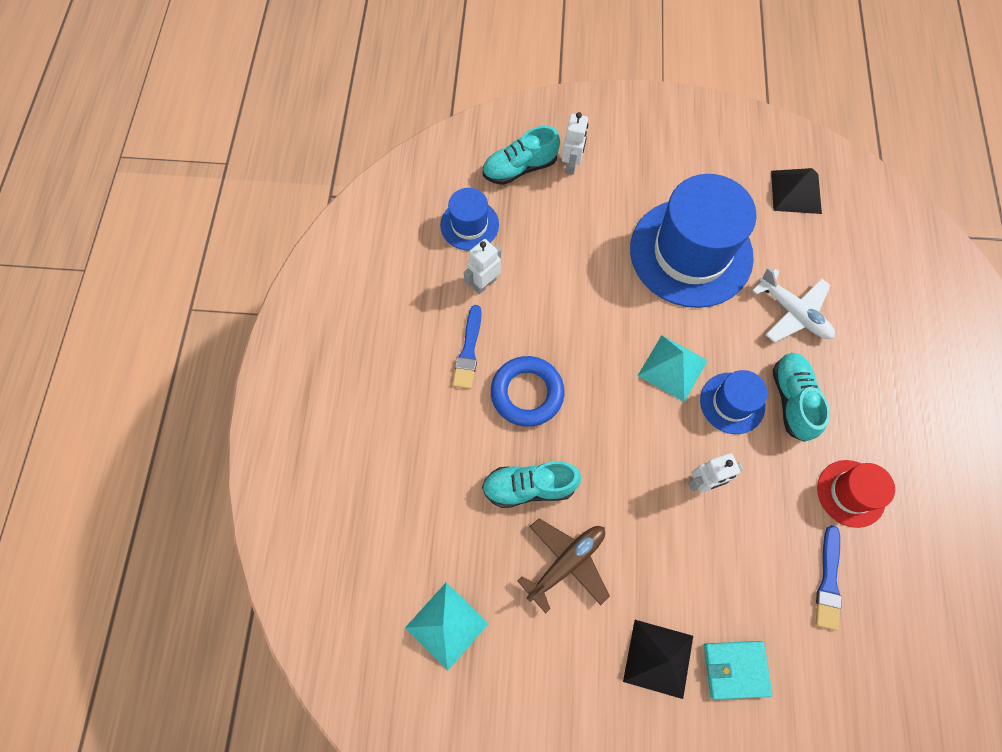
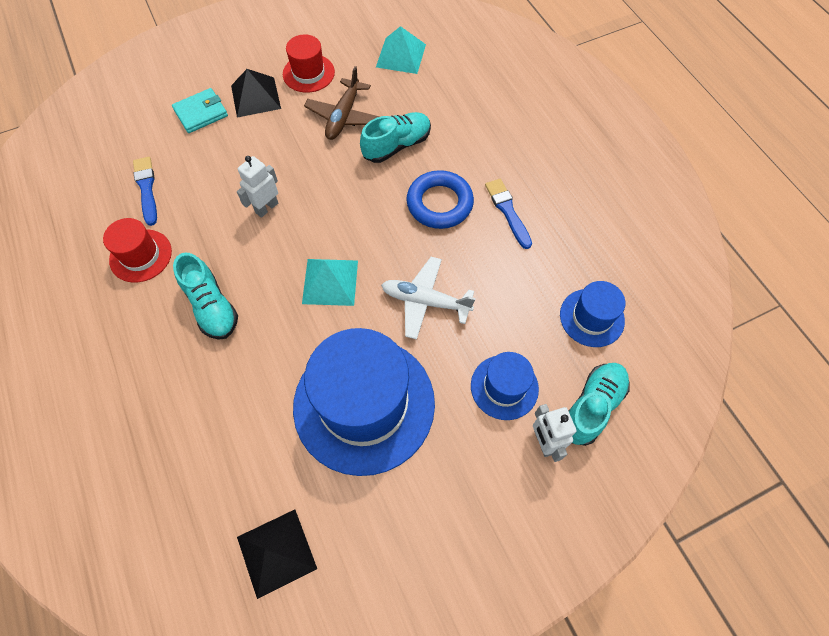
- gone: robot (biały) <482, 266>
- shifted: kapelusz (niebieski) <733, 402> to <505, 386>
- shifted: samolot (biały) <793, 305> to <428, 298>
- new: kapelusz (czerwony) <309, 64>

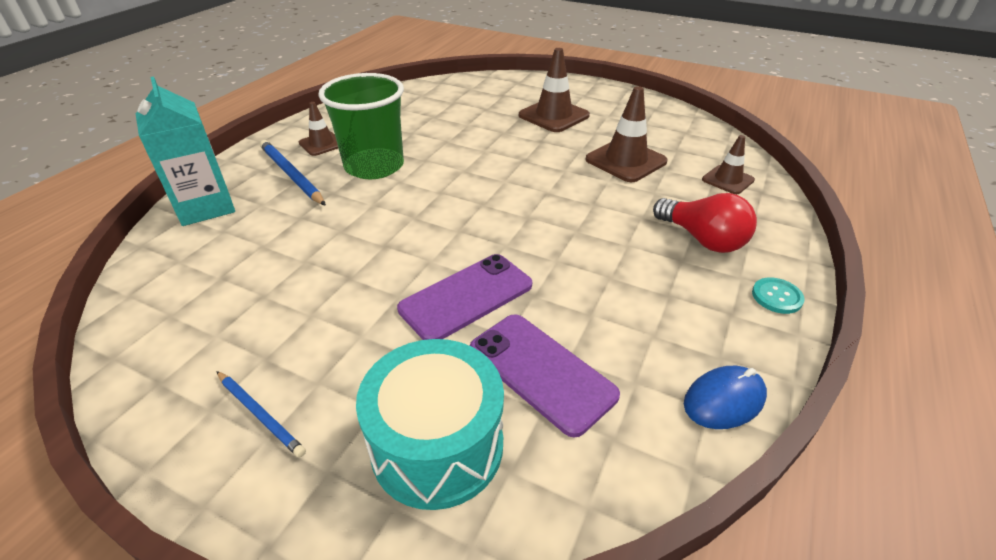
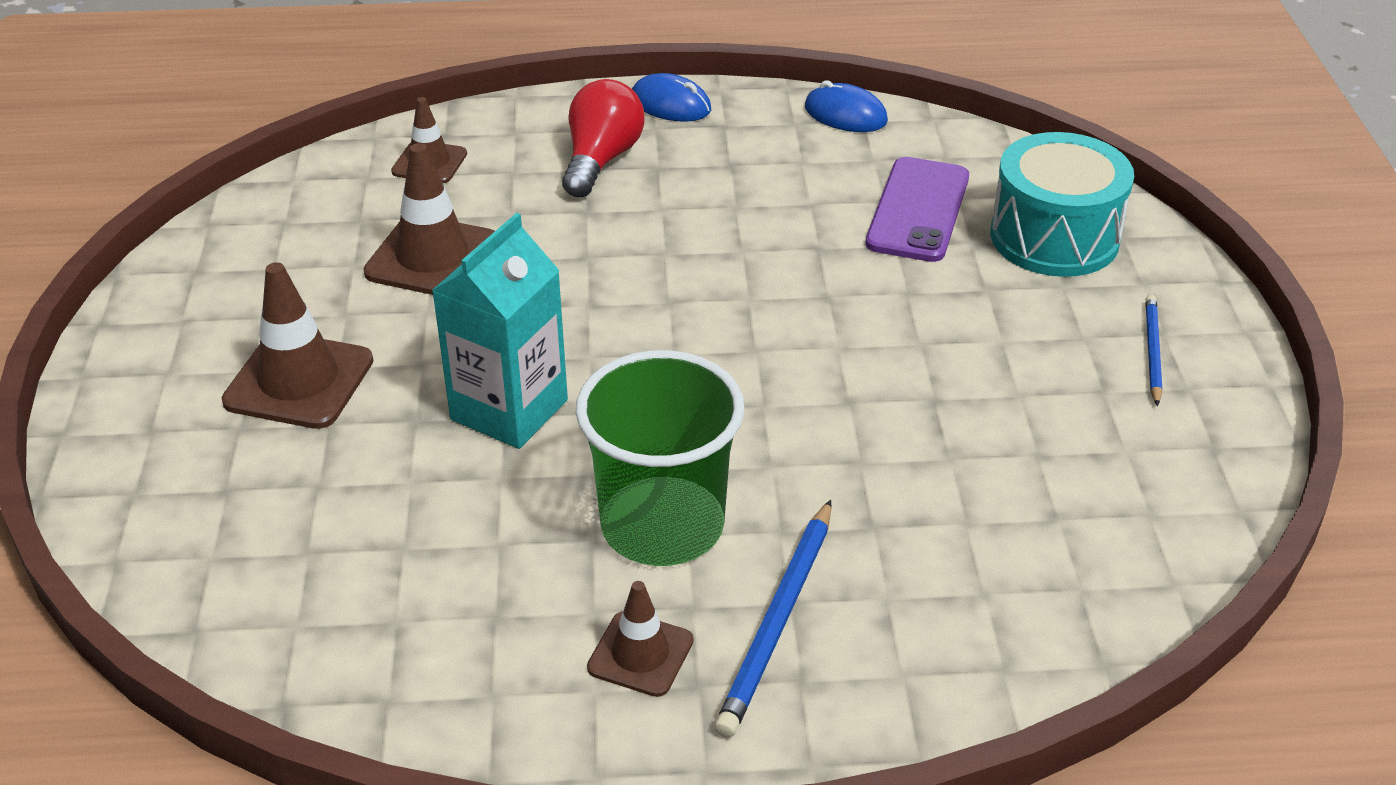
- shifted: karton mleka (turkusowy) <185, 151> to <500, 331>
- gone: telefon (fioletowy) <464, 297>
- swapped: guzik (turkusowy) <778, 295> to myszka (niebieski) <671, 97>

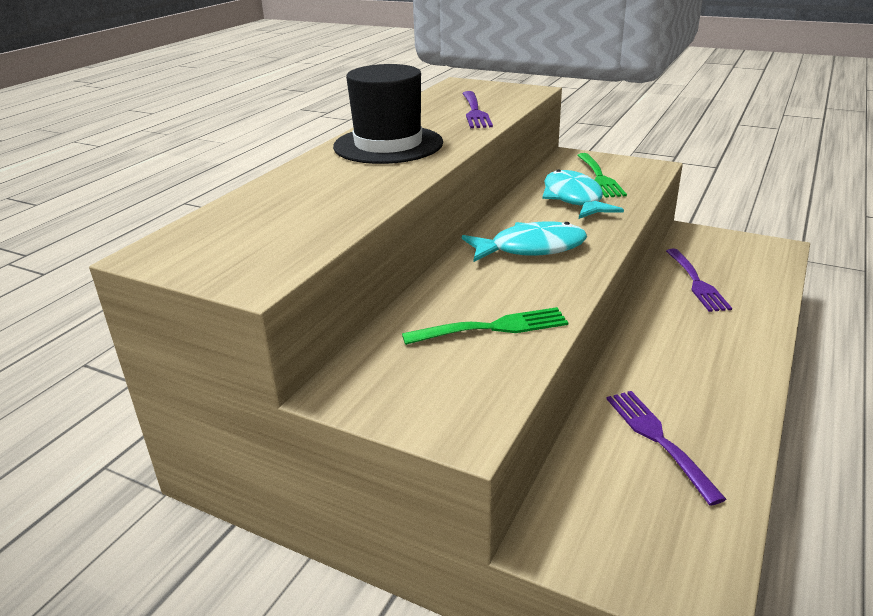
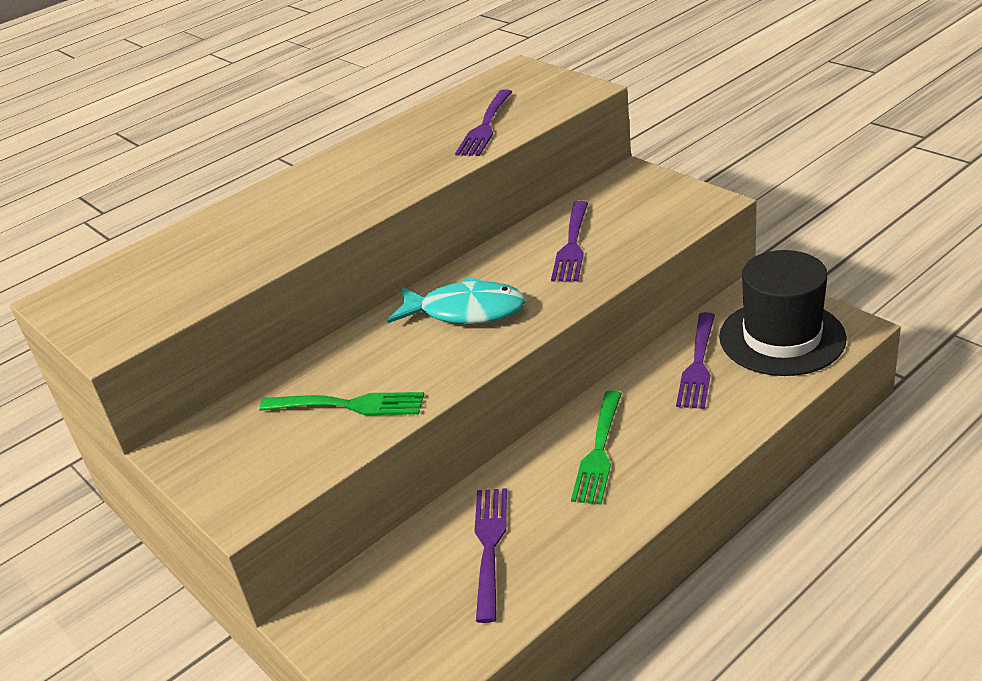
- shifted: kapelusz (czarny) <388, 114> to <783, 313>
- swapped: ryba (turkusowy) <583, 194> to widelec (fioletowy) <569, 241>
- shifted: widelec (zielony) <602, 175> to <596, 447>

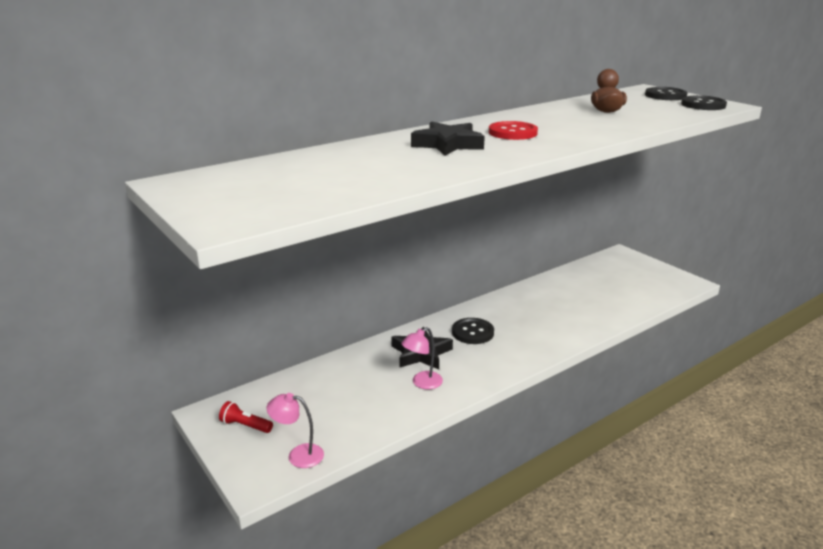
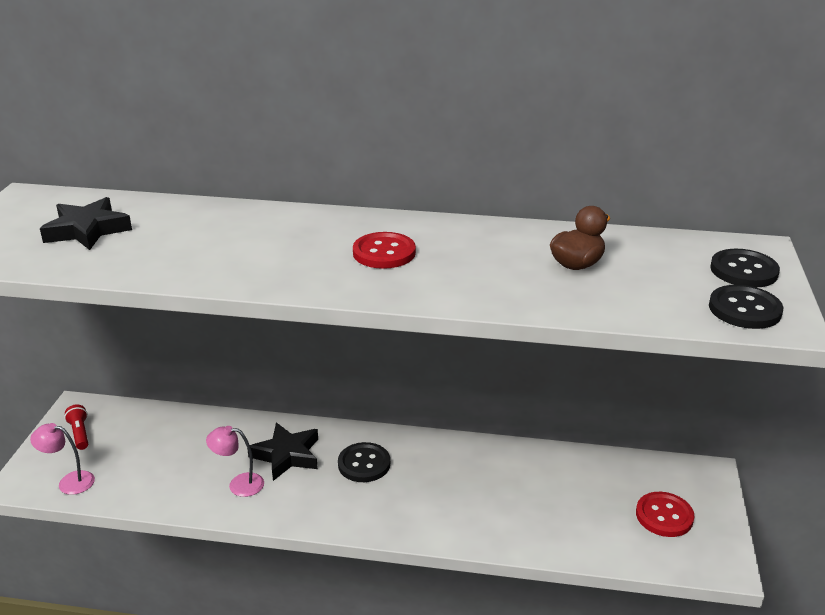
- rotated: lampka (różowy) <295, 430> = <62, 459> 45 degrees counterclockwise
- shifted: gwiazda (czarny) <448, 138> to <86, 223>
- new: guzik (czerwony) <665, 514>

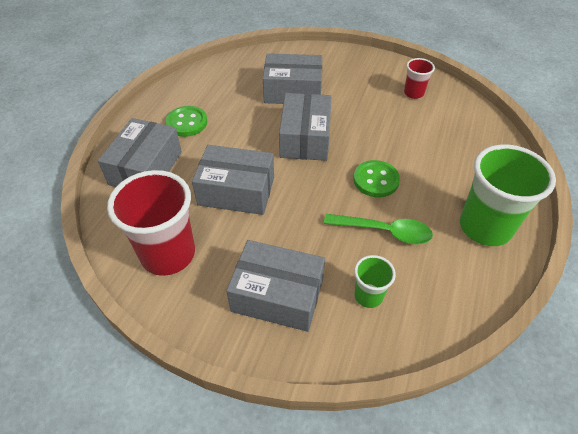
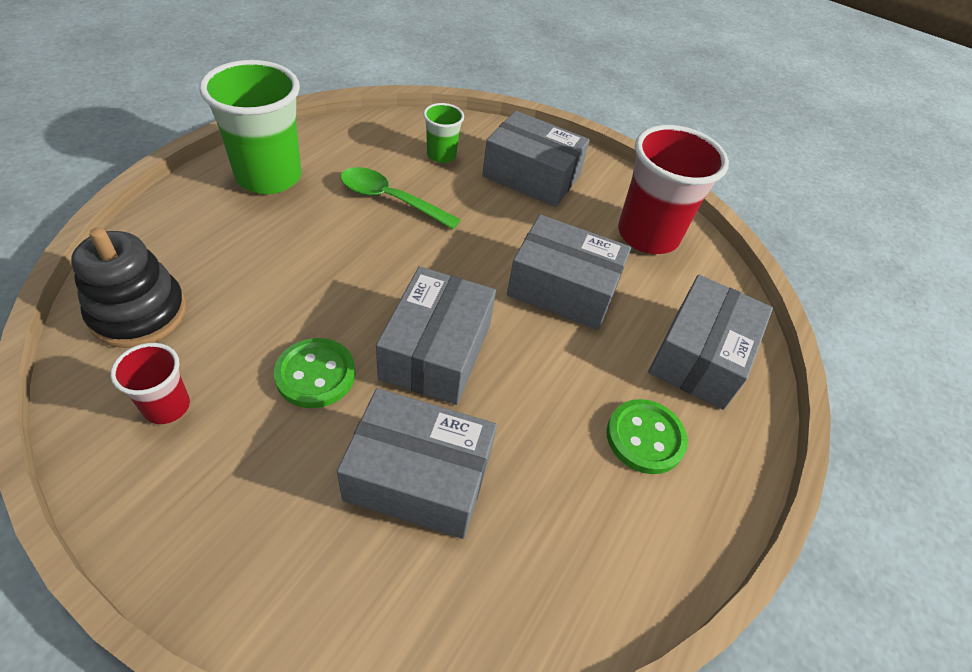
- shifted: guzik (zielony) <376, 178> to <315, 373>
- new: zabawka nakładanka (czarny) <128, 287>

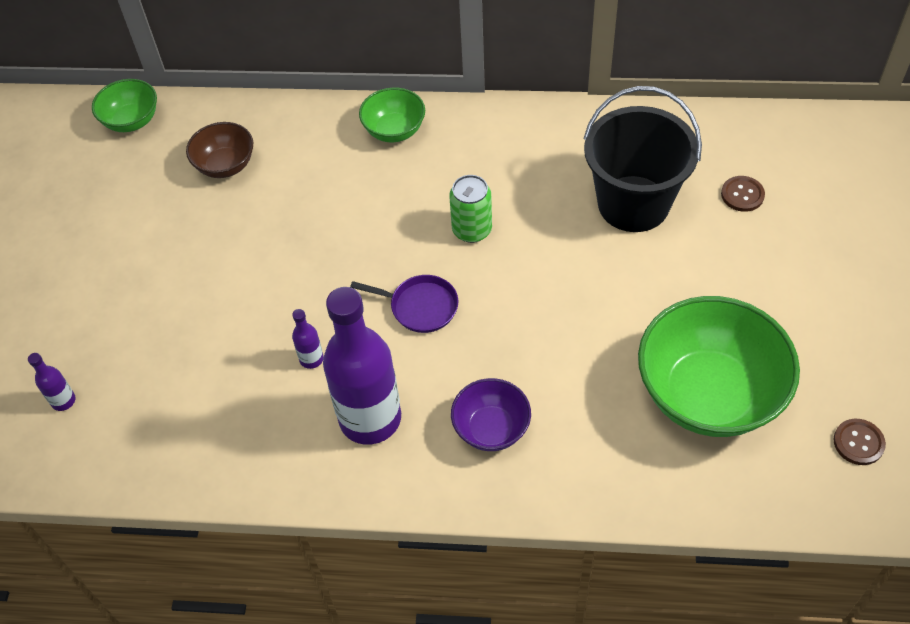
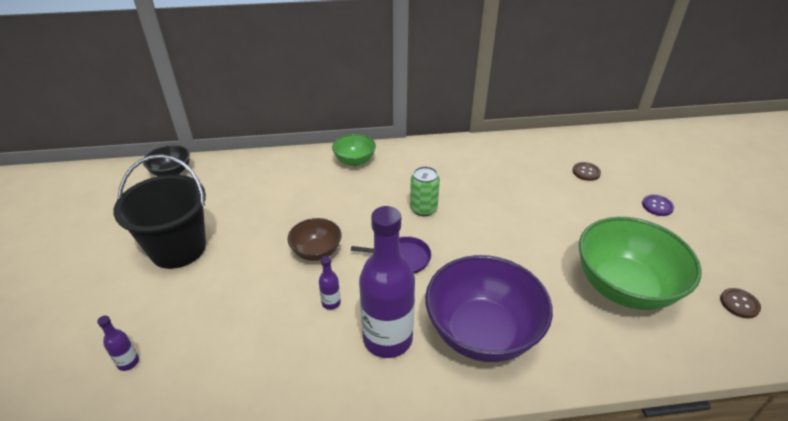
- repainted: miska (zielony) <124, 105> to miska (czarny) <166, 160>
- shifted: miska (brązowy) <219, 150> to <314, 239>
- scaled: miska (fioletowy) <491, 414> = <489, 308> x1.95
- shifted: wiadro (czarny) <643, 159> to <159, 211>
- new: guzik (fioletowy) <658, 205>

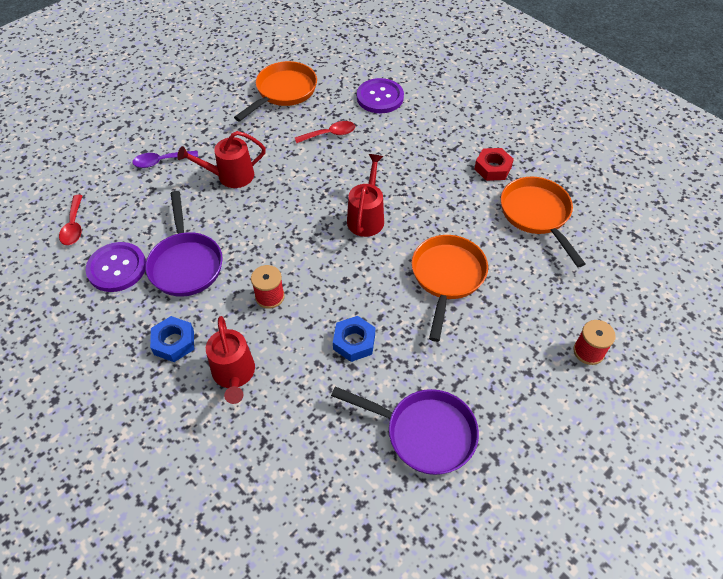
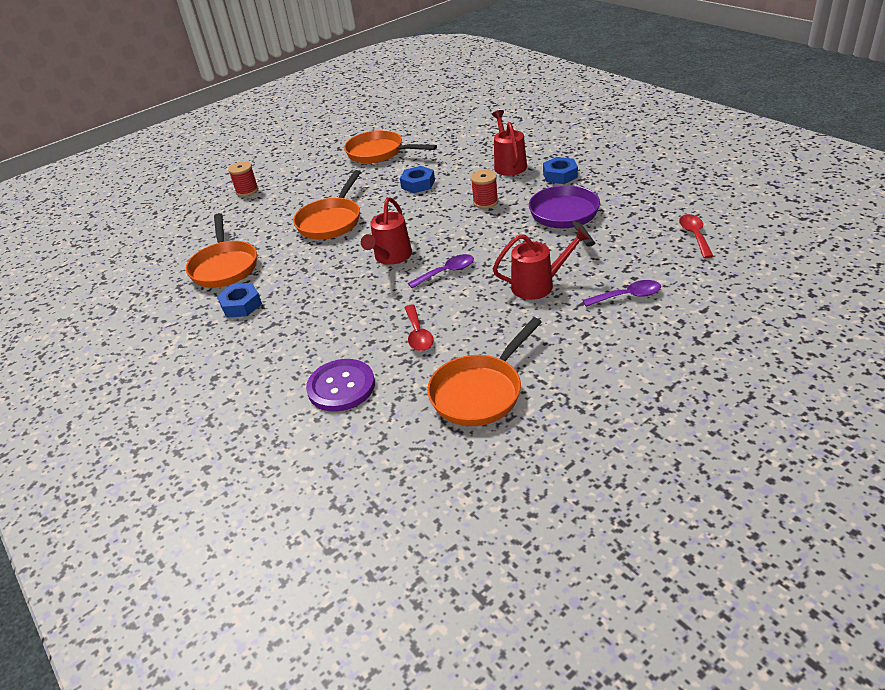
- gone: guzik (fioletowy) <115, 267>
- rotated: łyżka (czerwony) <325, 132> = <419, 328> 90 degrees counterclockwise
- repainted: patelnia (fioletowy) <405, 430> to patelnia (pomarańczowy) <390, 147>
- repainted: nakrętka (czerwony) <494, 164> to nakrętka (niebieski) <239, 300>
- new: łyżka (fioletowy) <441, 271>

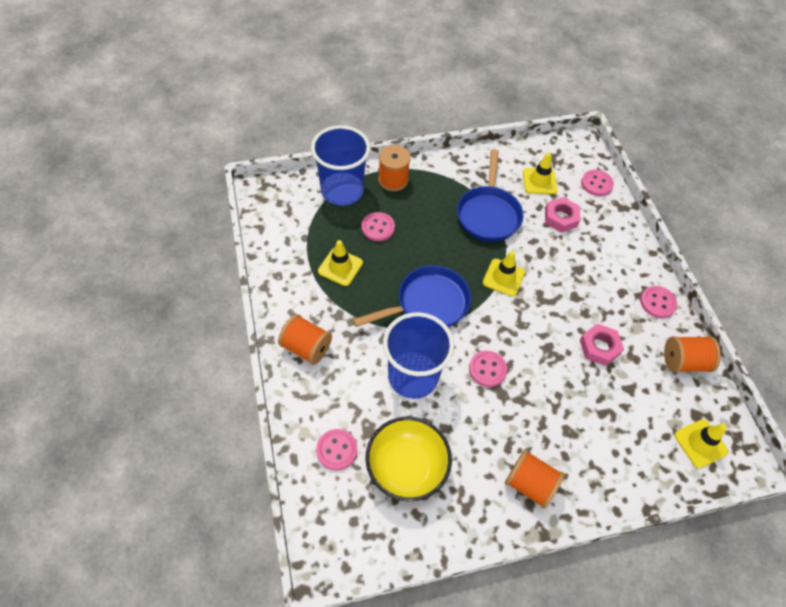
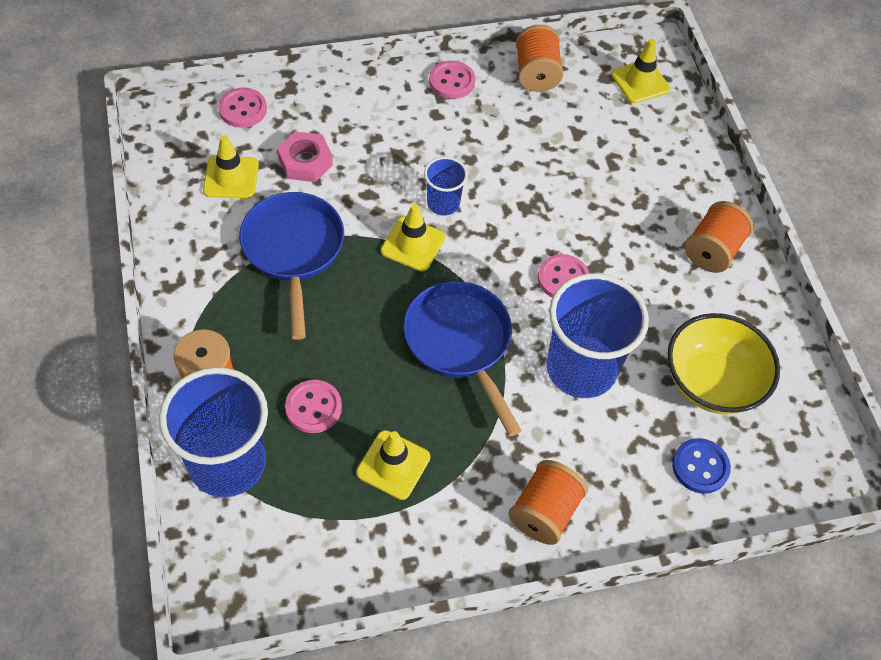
- repainted: guzik (różowy) <336, 449> to guzik (niebieski) <701, 466>
- rotated: patelnia (niebieski) <490, 195> = <291, 266> 105 degrees counterclockwise
- gone: nakrętka (różowy) <602, 344>
- new: szklanka (niebieski) <446, 186>

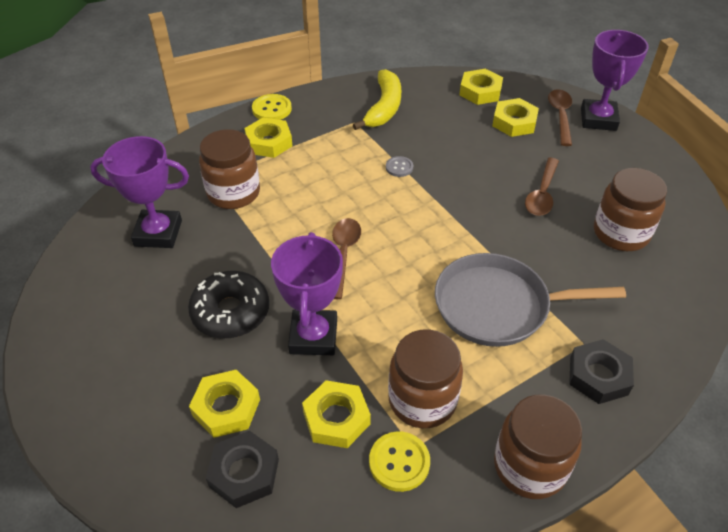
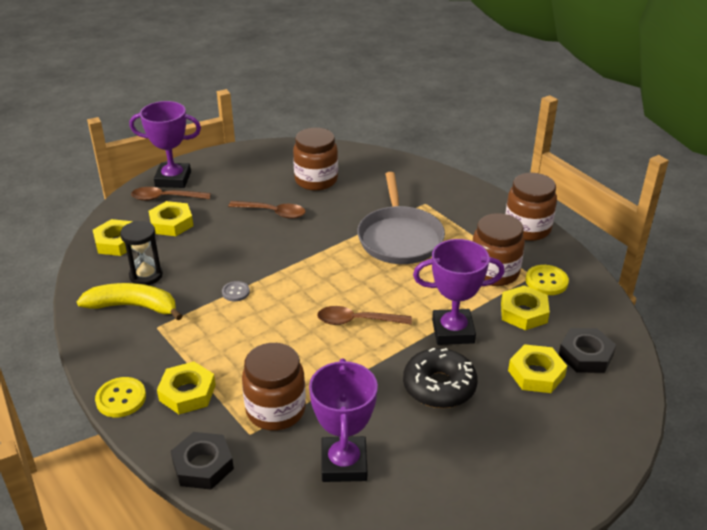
- shifted: nakrętka (czarny) <601, 371> to <202, 461>
- new: klepsydra (czarny) <141, 253>

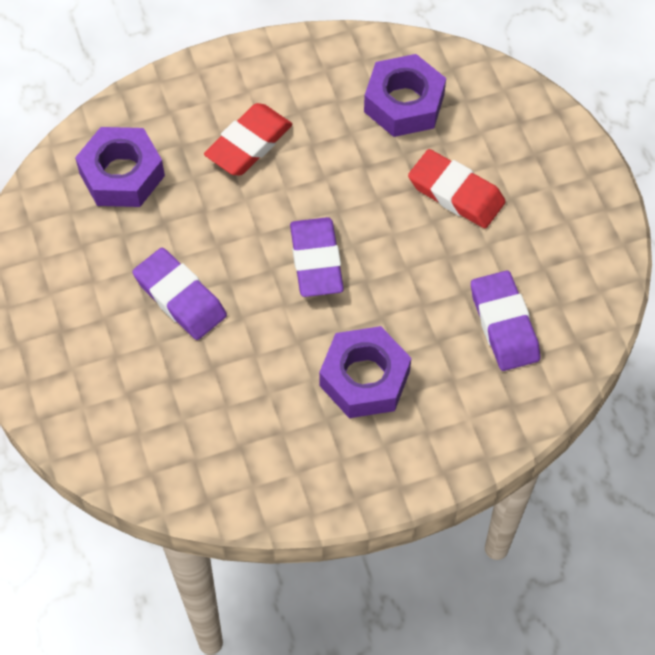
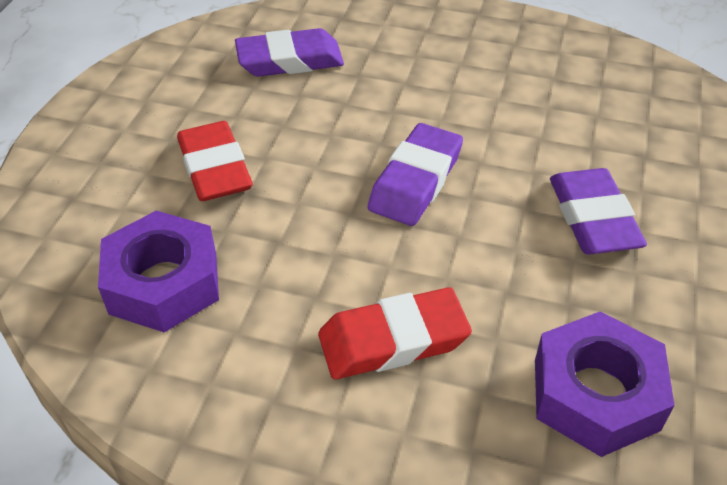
- gone: nakrętka (fioletowy) <365, 372>
- rotated: gumka do mazania (fioletowy) <505, 320> = <289, 52> 60 degrees clockwise

